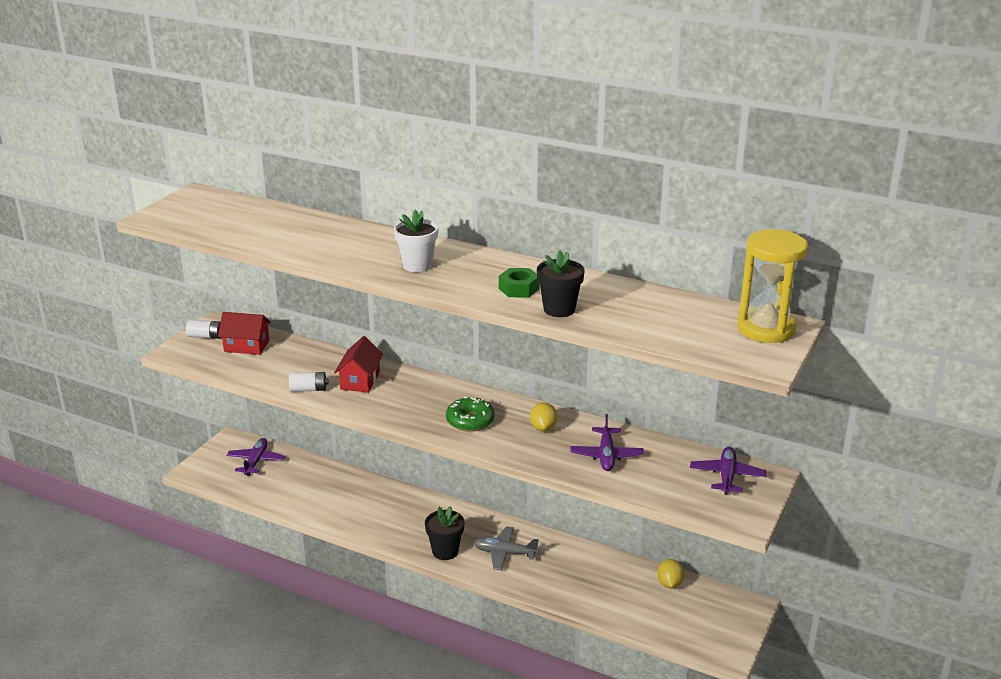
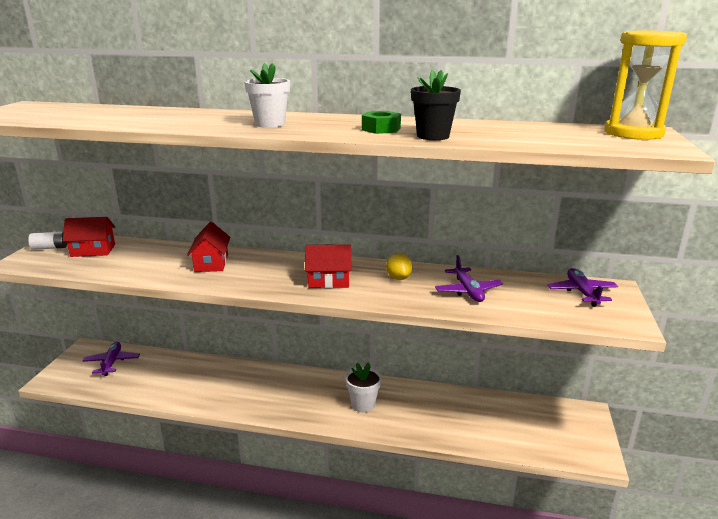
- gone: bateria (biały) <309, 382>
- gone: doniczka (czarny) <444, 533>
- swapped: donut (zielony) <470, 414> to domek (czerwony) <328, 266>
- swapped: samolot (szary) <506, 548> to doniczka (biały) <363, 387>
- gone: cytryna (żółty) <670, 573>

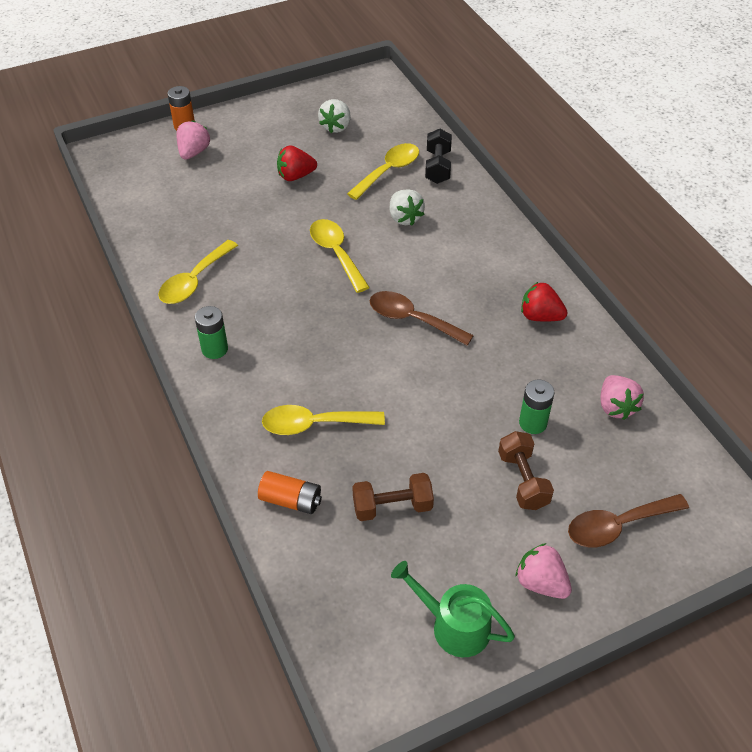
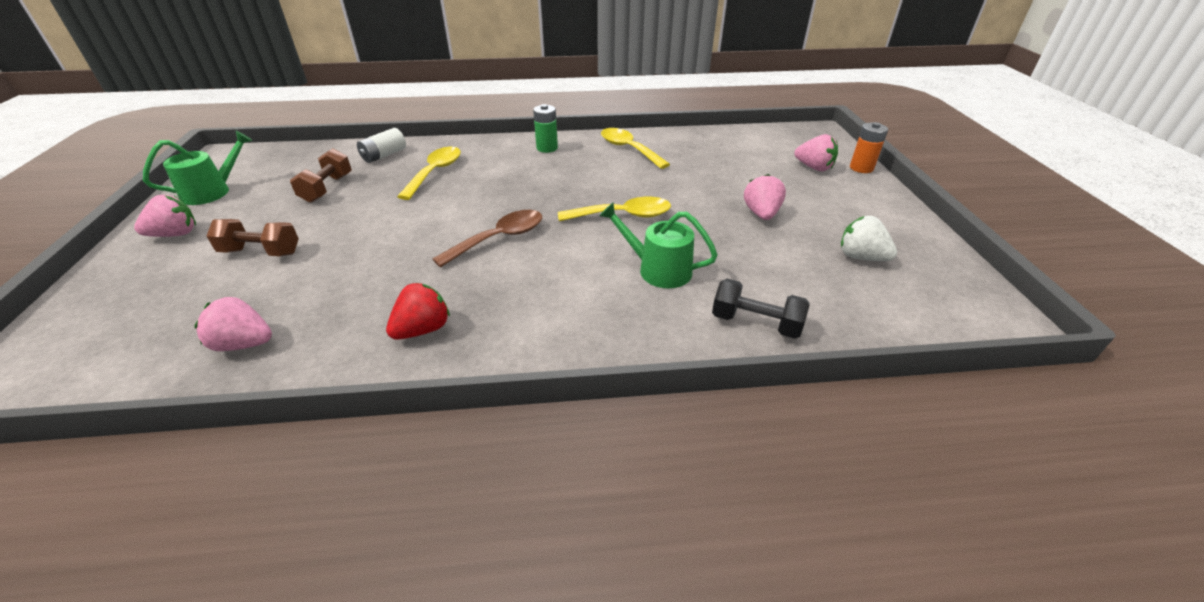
- repainted: bateria (pomarańczowy) <290, 492> to bateria (biały) <381, 145>
- repainted: truskawka (czerwony) <297, 163> to truskawka (różowy) <765, 197>
- gone: łyżka (żółty) <383, 171>
- swapped: truskawka (biały) <407, 207> to konewka (zielony) <658, 245>
- gone: bateria (zielony) <537, 407>
- gone: łyżka (brązowy) <628, 520>

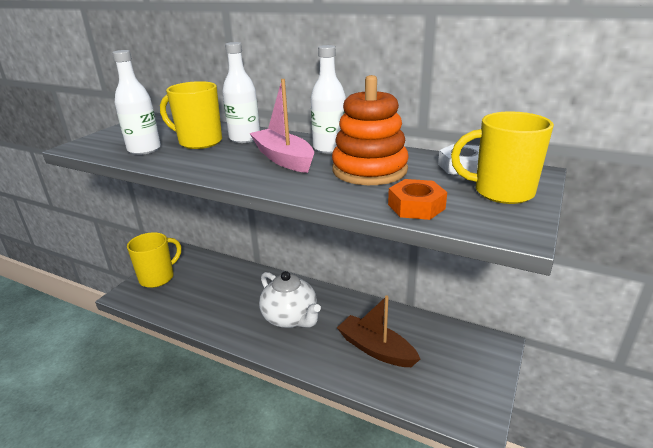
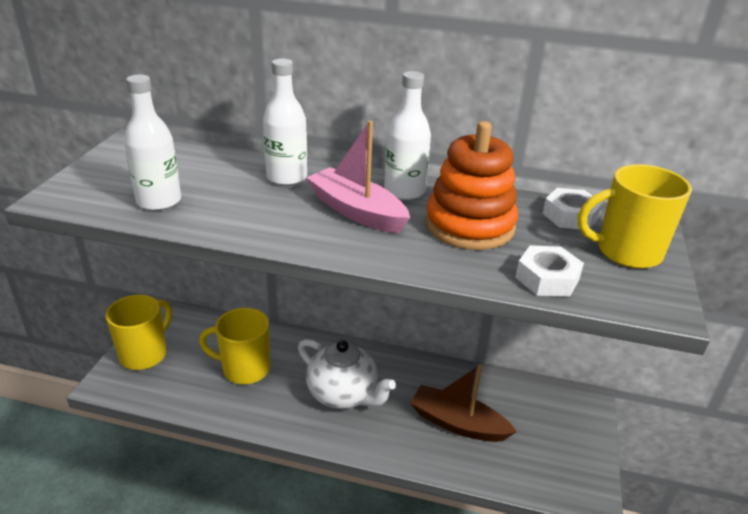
- shifted: kubek (żółty) <191, 115> to <234, 346>
- repainted: nakrętka (pomarańczowy) <417, 199> to nakrętka (biały) <549, 271>

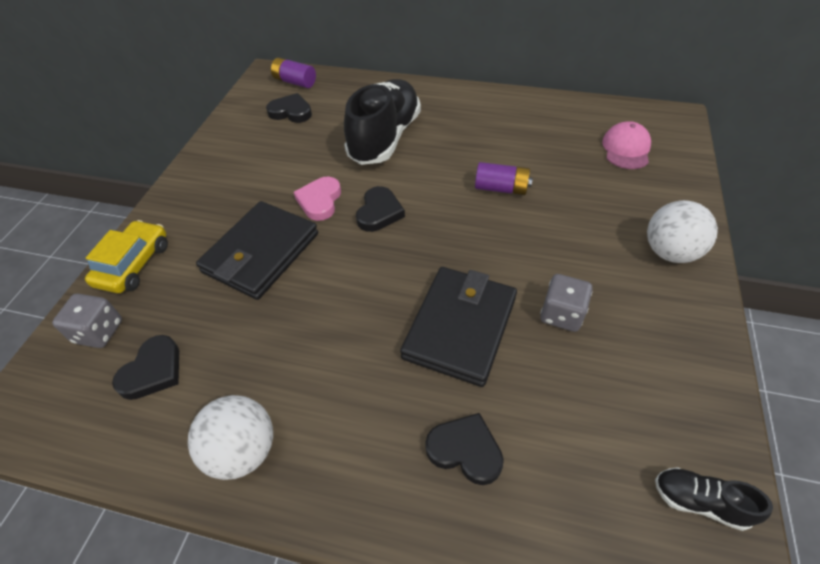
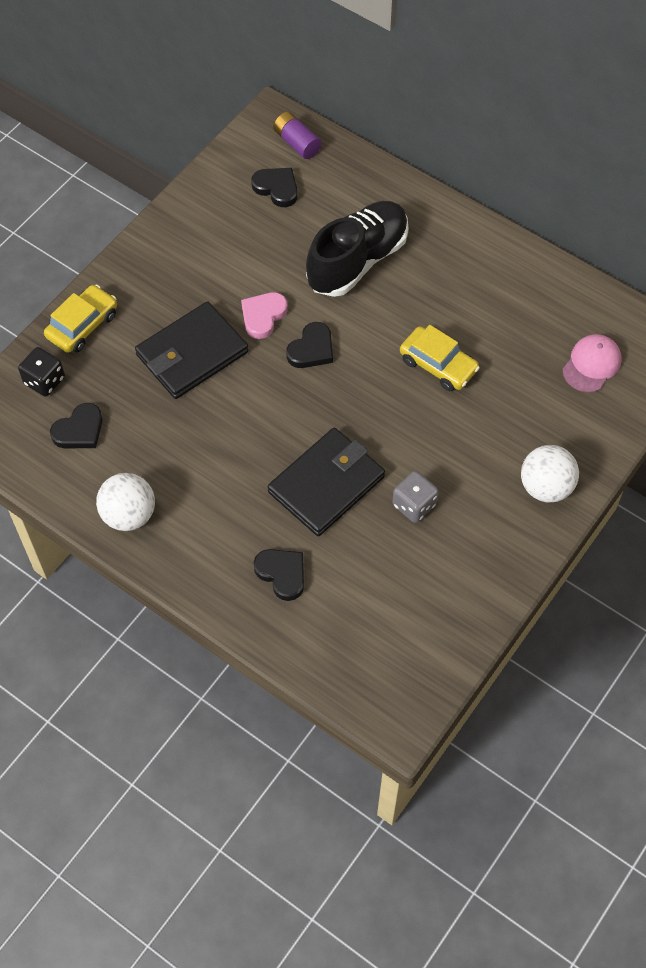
- repainted: kostka do gry (szary) <87, 321> to kostka do gry (czarny) <41, 372>
- swapped: bateria (fioletowy) <504, 178> to samochód (żółty) <440, 358>
- gone: but (czarny) <714, 499>

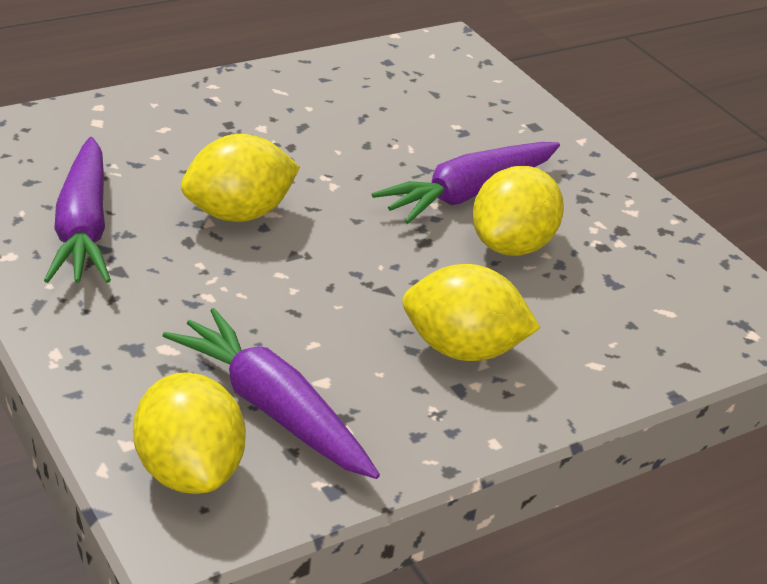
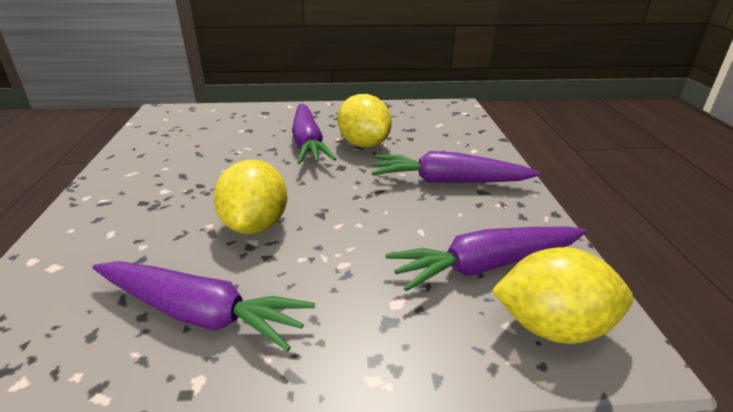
- swapped: cytryna (żółty) <471, 312> to marchewka (fioletowy) <456, 167>

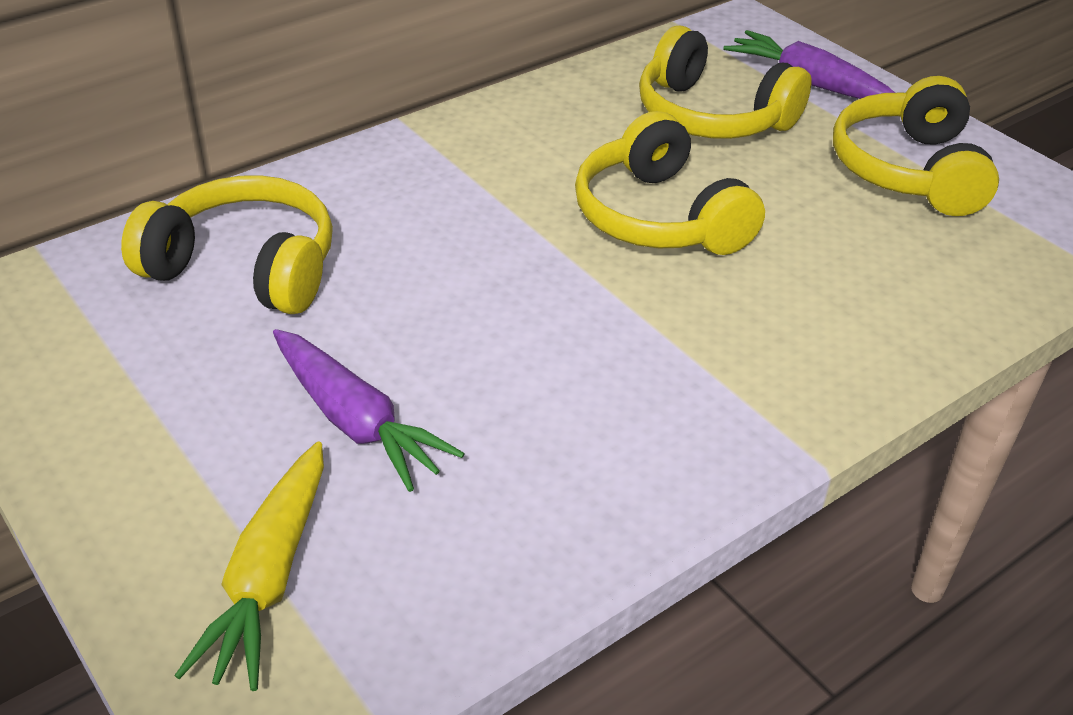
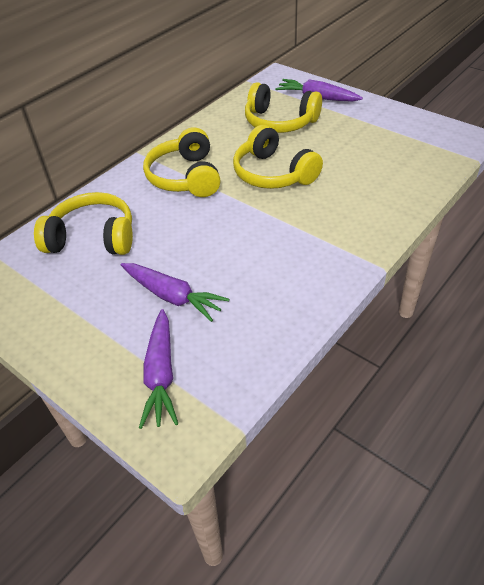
- repainted: marchewka (żółty) <249, 566> to marchewka (fioletowy) <158, 369>
- shifted: słuchawki (żółty) <916, 146> to <182, 162>

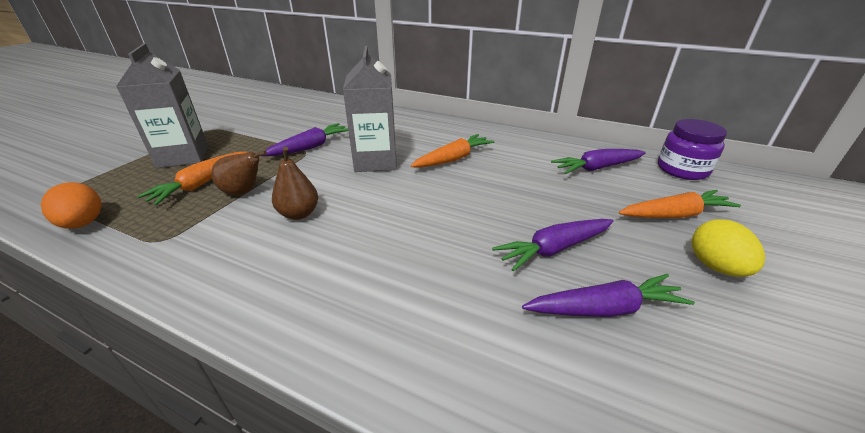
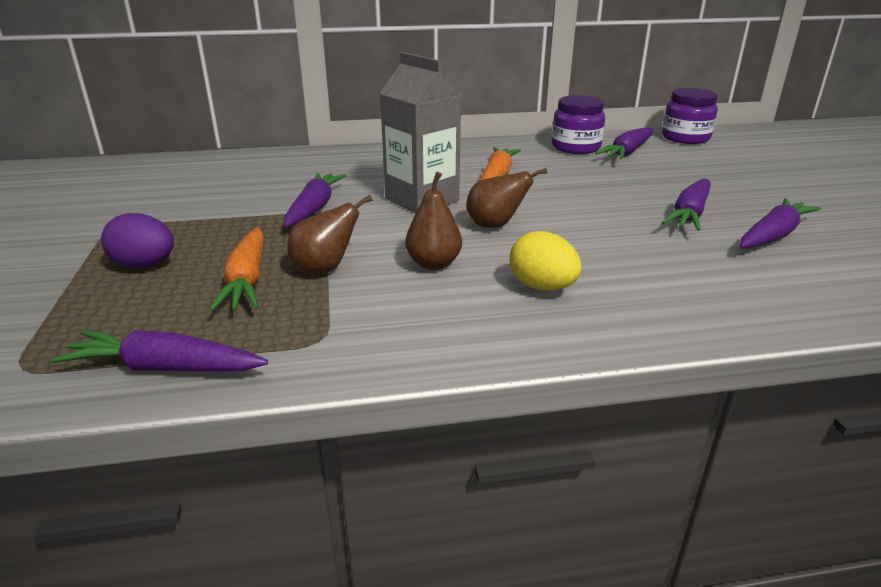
- swapped: jajko (pomarańczowy) <71, 205> to marchewka (fioletowy) <159, 351>
- swapped: karton mleka (szary) <162, 105> to jajko (fioletowy) <137, 240>
- gone: marchewka (pomarańczowy) <680, 204>
- shifted: jajko (żółty) <728, 248> to <546, 261>
- new: gruszka (brązowy) <506, 198>
- new: słoik (fioletowy) <578, 124>

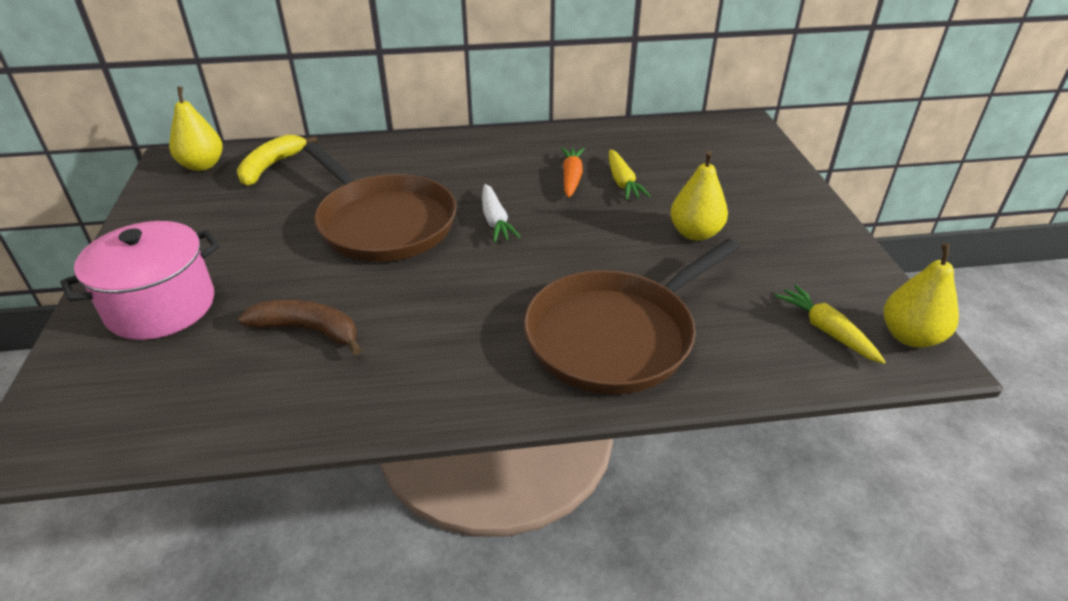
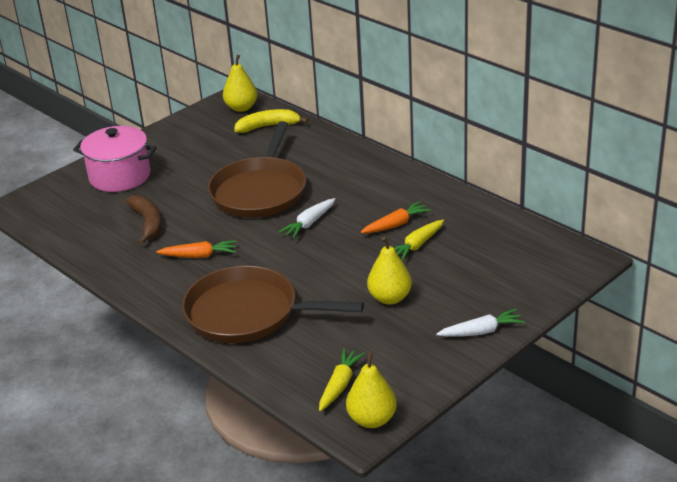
- new: marchewka (pomarańczowy) <196, 249>
- new: marchewka (biały) <480, 323>

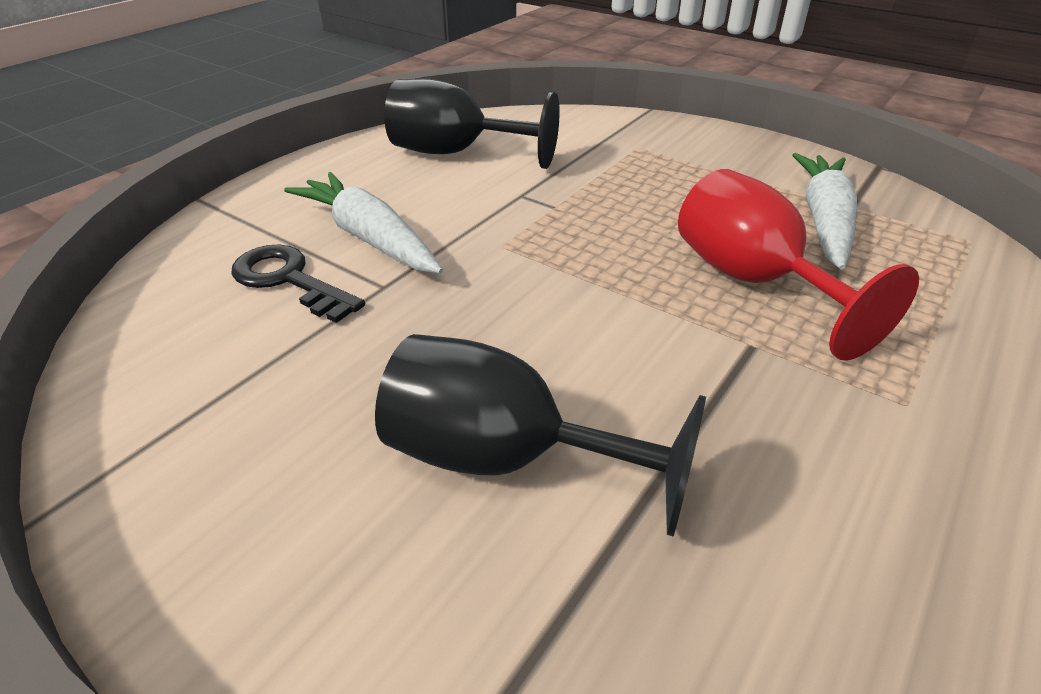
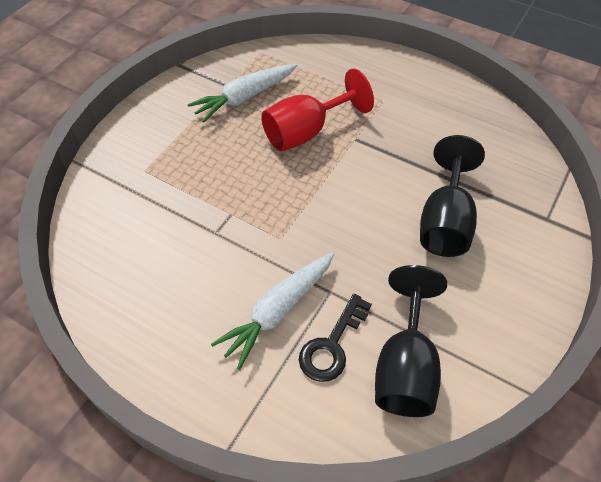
- shifted: kielich (czarny) <472, 123> to <411, 341>
- rotated: marchewka (biały) <824, 211> = <242, 93> 45 degrees counterclockwise

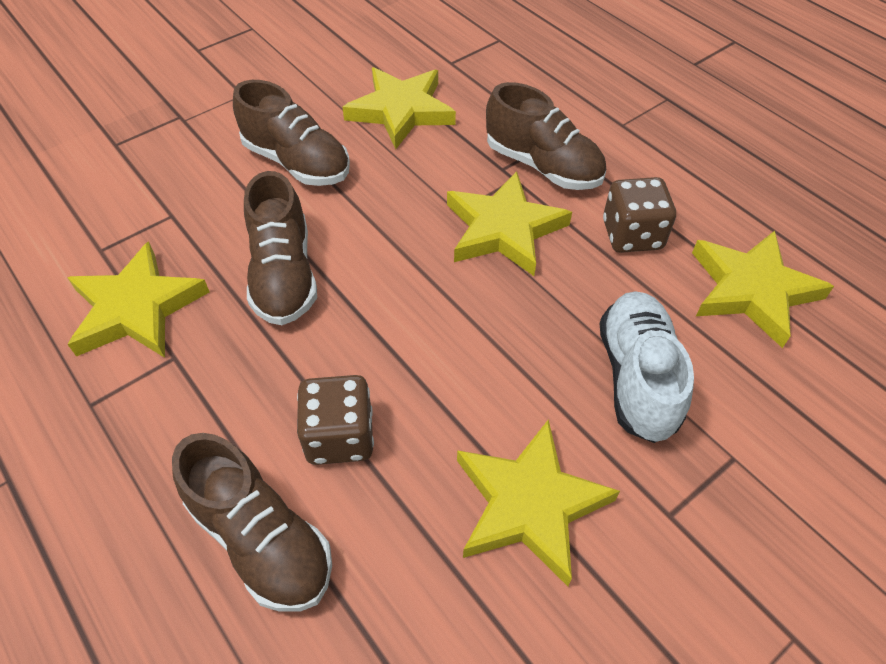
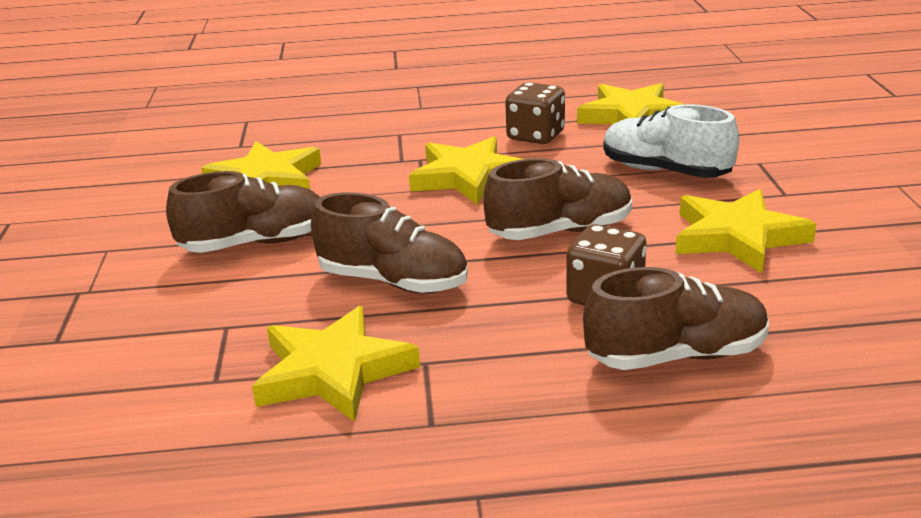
- shifted: but (brązowy) <546, 136> to <557, 199>

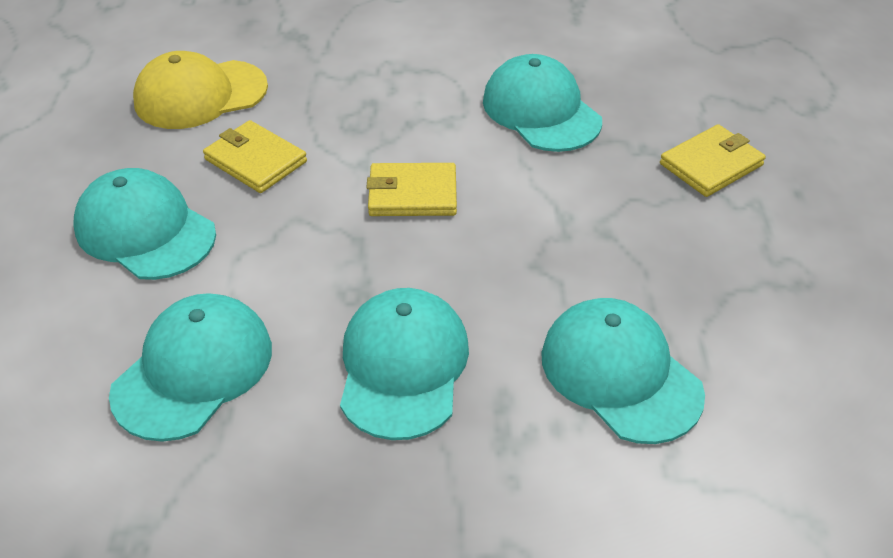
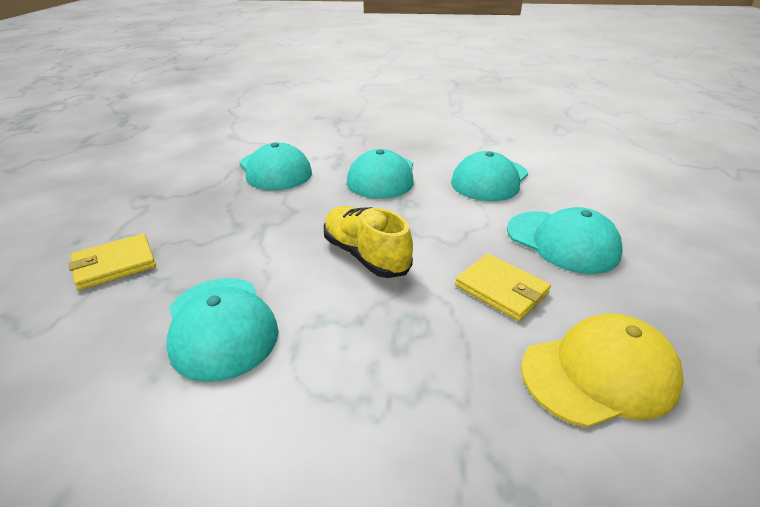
- swapped: portfel (żółty) <412, 189> to but (żółty) <368, 242>

